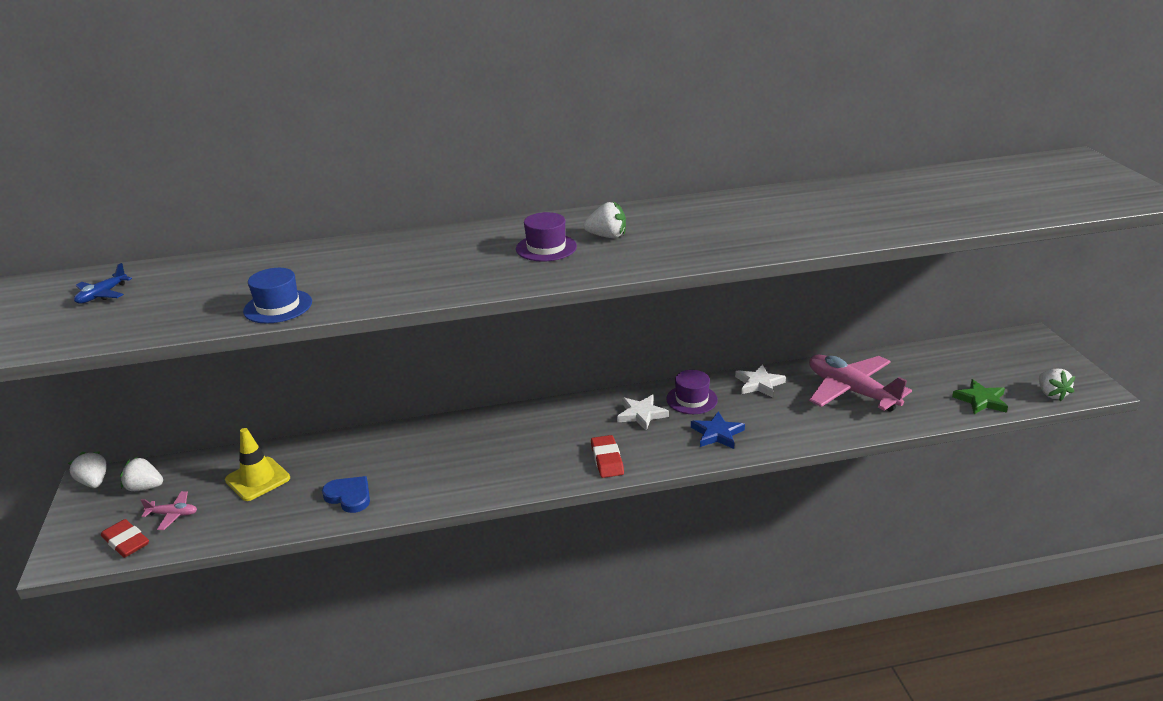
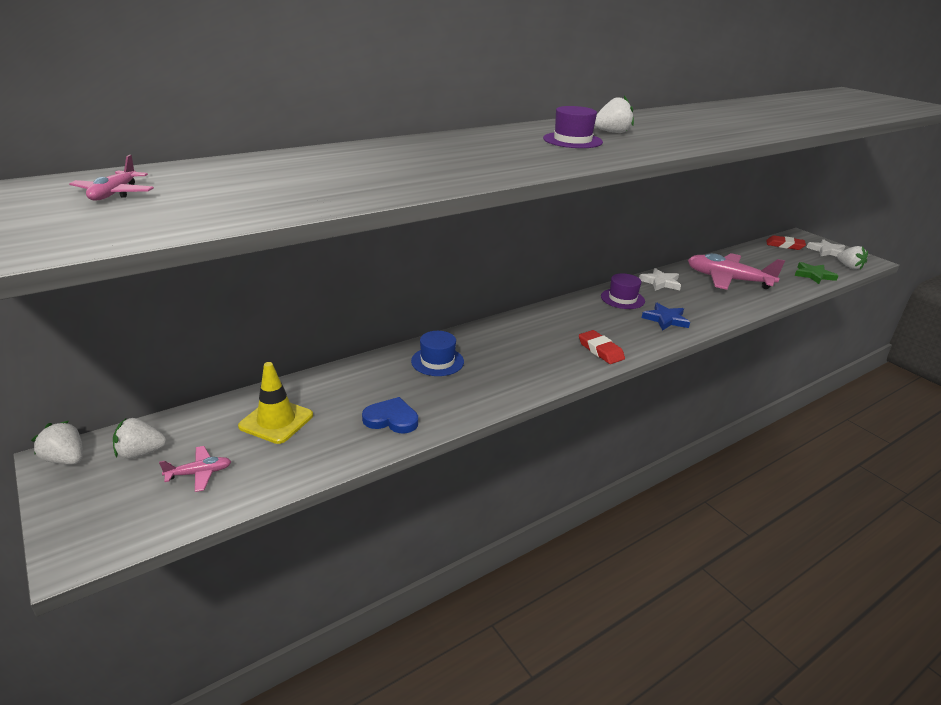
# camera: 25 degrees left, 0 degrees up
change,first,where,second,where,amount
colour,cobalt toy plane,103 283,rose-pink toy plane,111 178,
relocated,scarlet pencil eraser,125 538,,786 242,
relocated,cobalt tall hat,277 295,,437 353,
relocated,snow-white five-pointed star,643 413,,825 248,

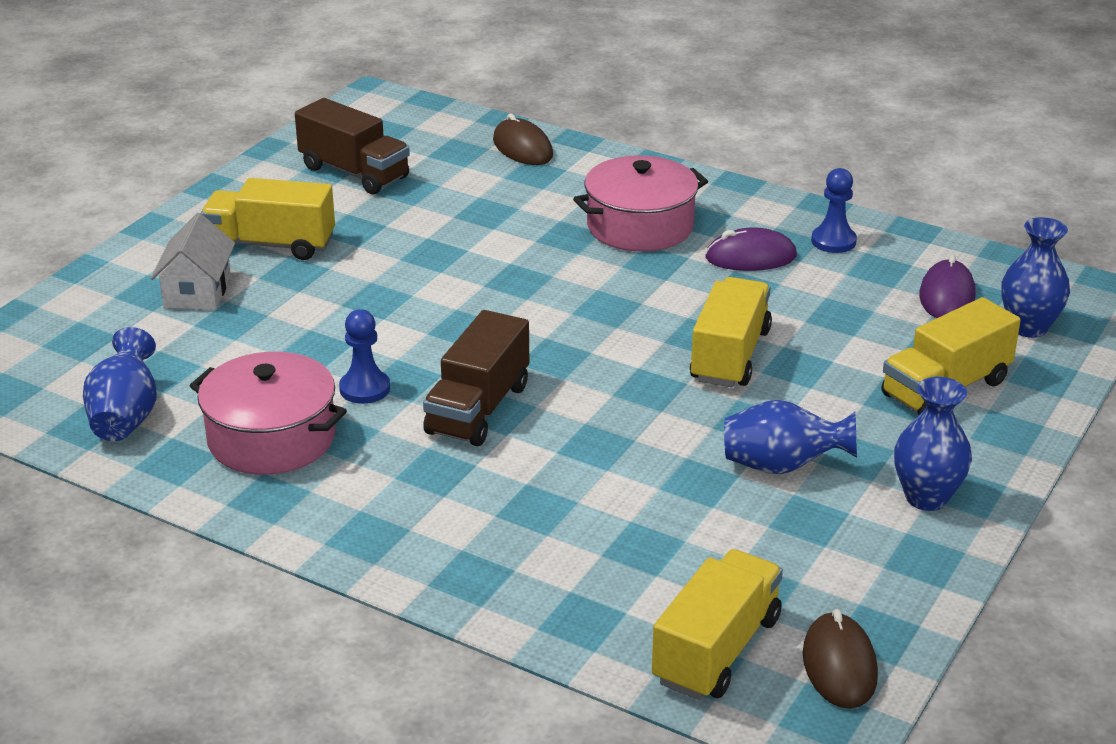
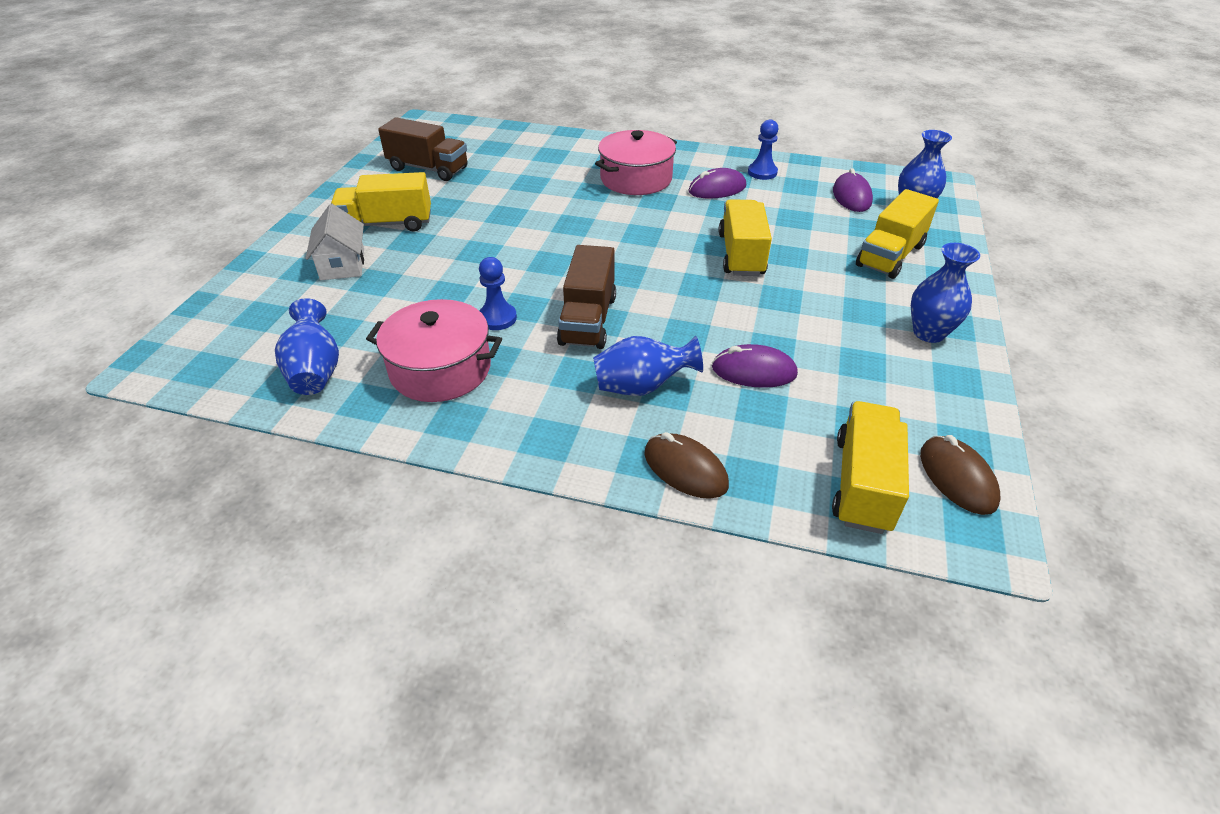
# camera: 15 degrees left, 10 degrees up
change,first,where,second,where,amount
relocated,dark brown PC mouse,523 139,,686 465,
relocated,cobalt vase,790 437,,648 366,
appeared,,,violet PC mouse,755 366,

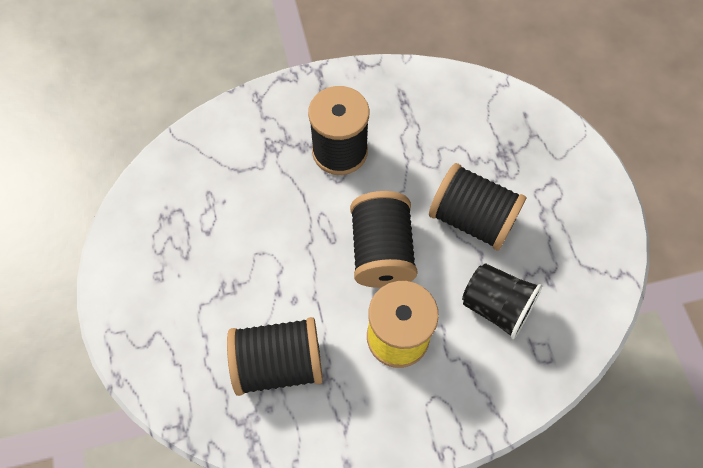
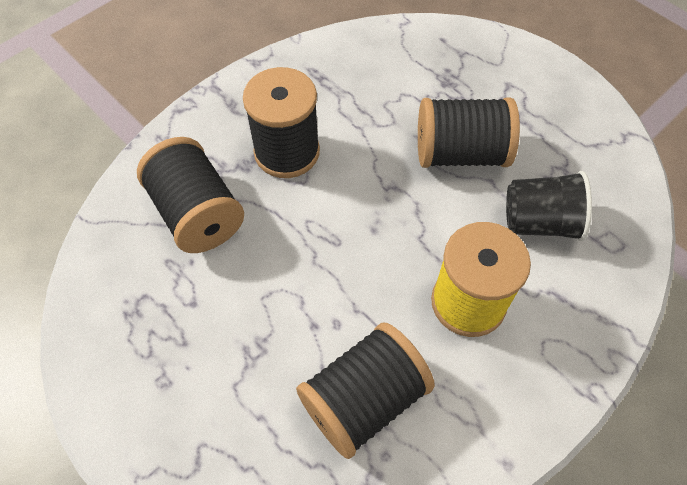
# camera: 30 degrees left, 5 degrees down
change,first,where,second,where,amount
relocated,ebony spool,384 239,,190 195,

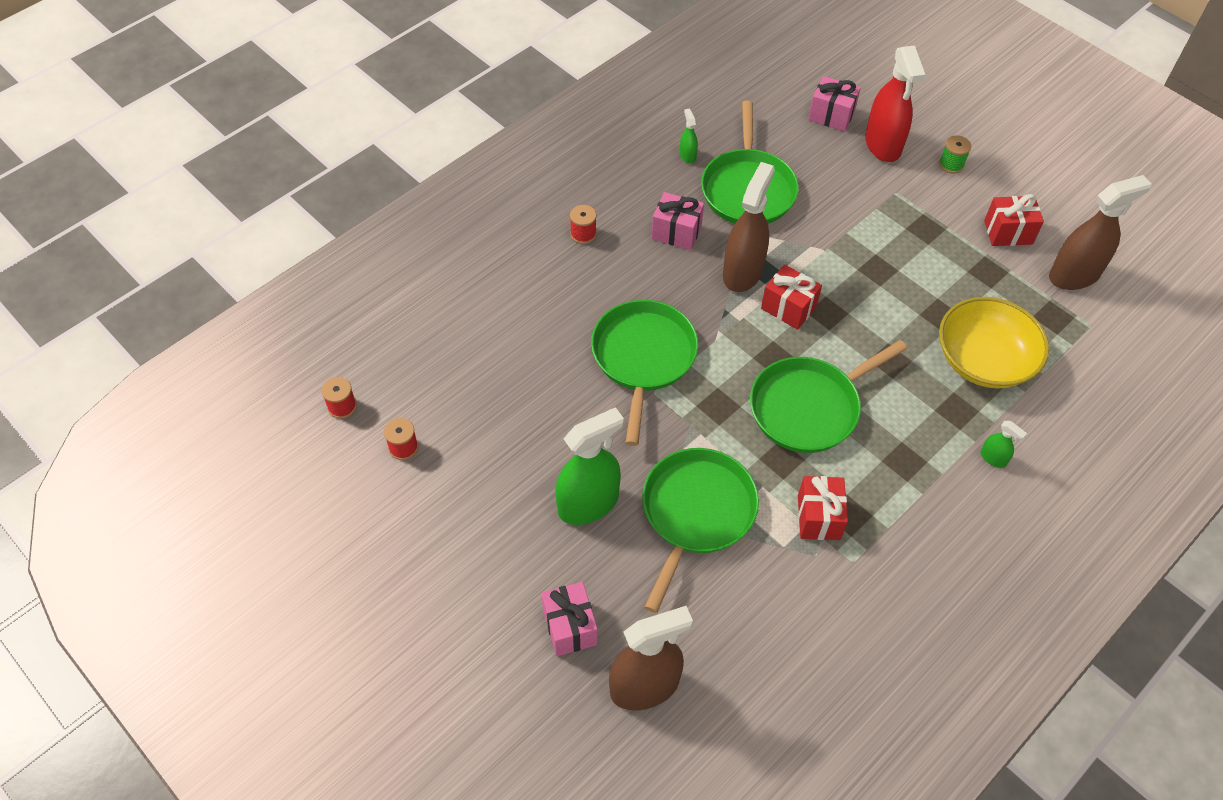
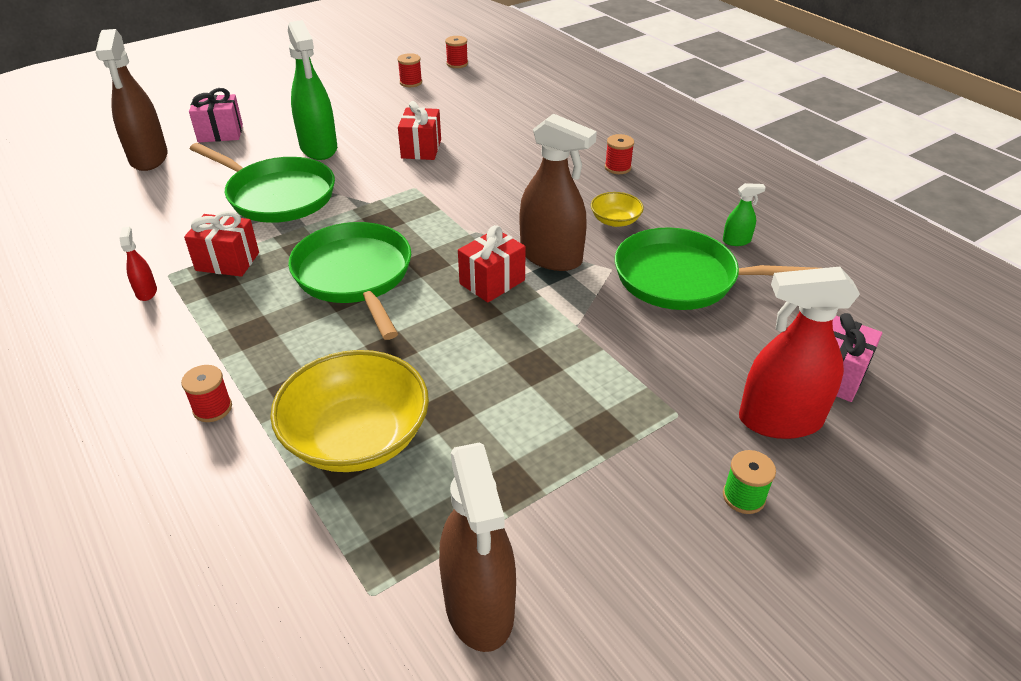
# camera: 100 degrees right, 15 degrees down
change,first,where,second,where,amount
missing,green frying pan,644 373,,,
exchanged,rose-pink wrapped gift,678 221,bright yellow deep dish,617 209,
exchanged,green sprayer,1004 444,scarlet spool,206 393,
relocated,scarlet wrapped gift,1014 220,,419 130,
appeared,,,scarlet sprayer,138 264,

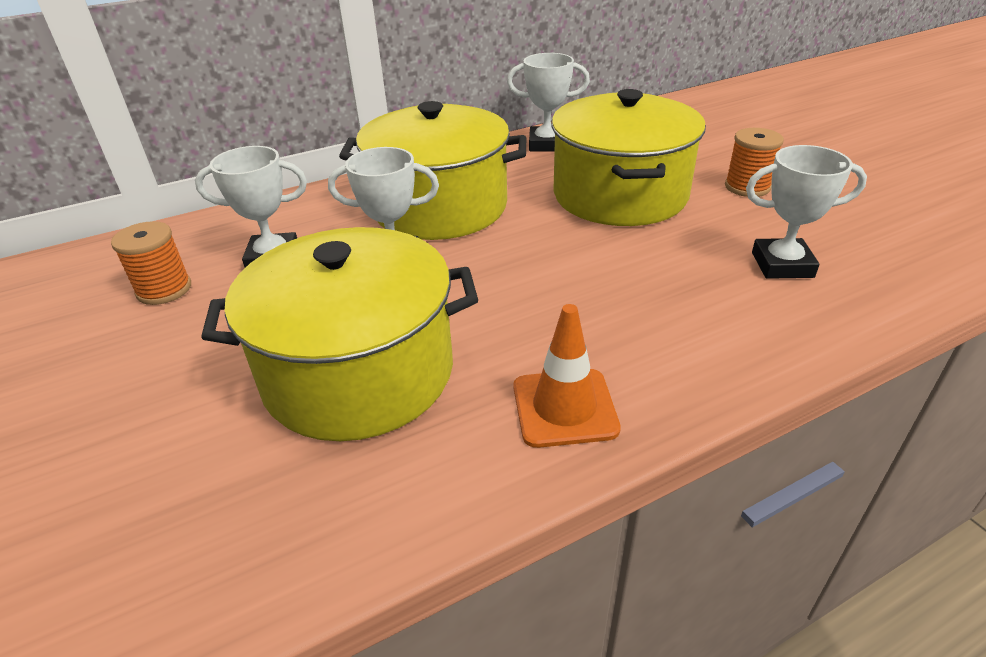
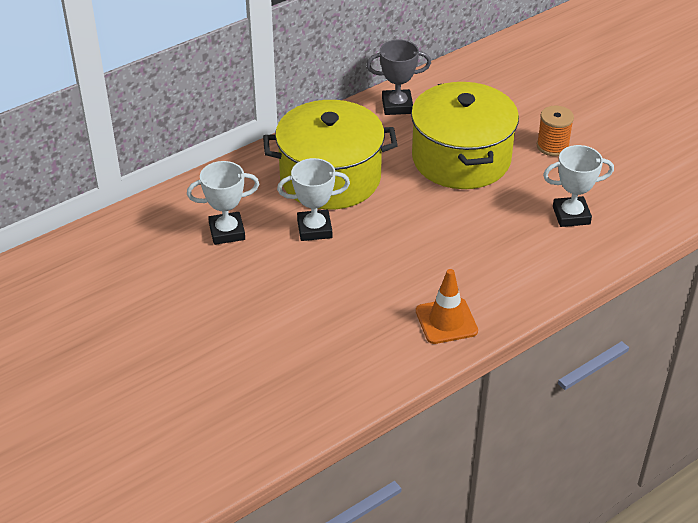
# camera: 10 degrees left, 5 degrees up
change,first,where,second,where,amount
missing,bright orange spool,151 263,,,
missing,bright yellow stockpot,339 334,,,
colour,snow-white trophy,548 102,grey trophy,398 77,

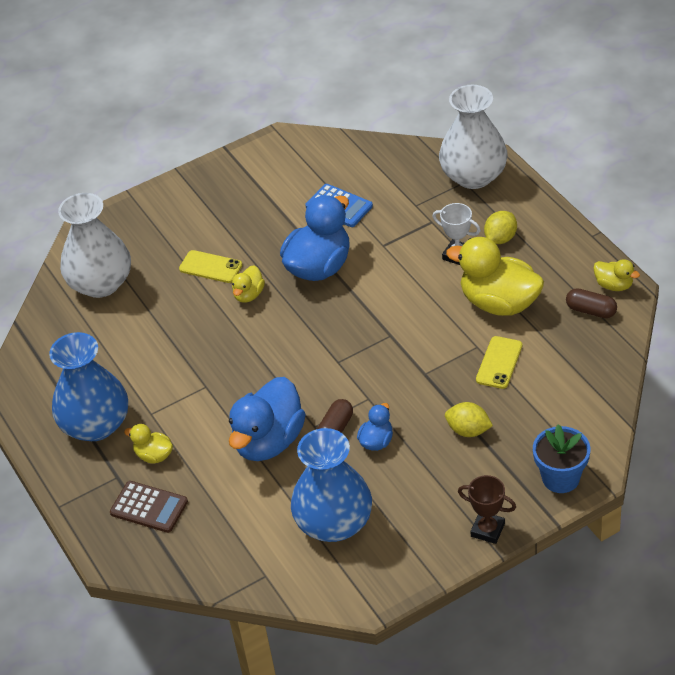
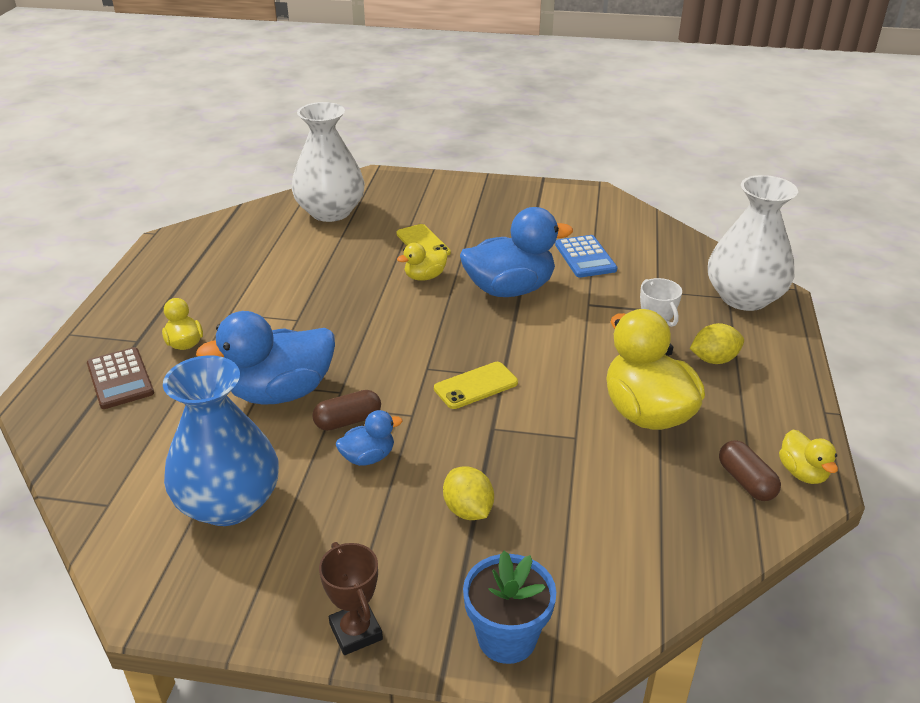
# camera: 35 degrees right, 10 degrees down
change,first,where,second,where,amount
missing,cobalt vase,88 386,,,
relocated,bright yellow mobile phone,499 362,,476 385,

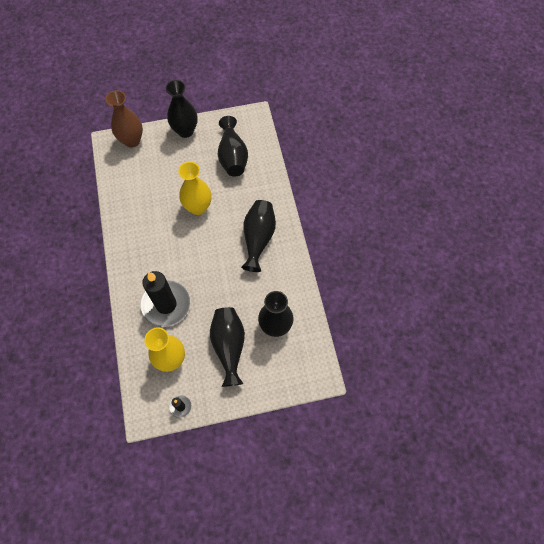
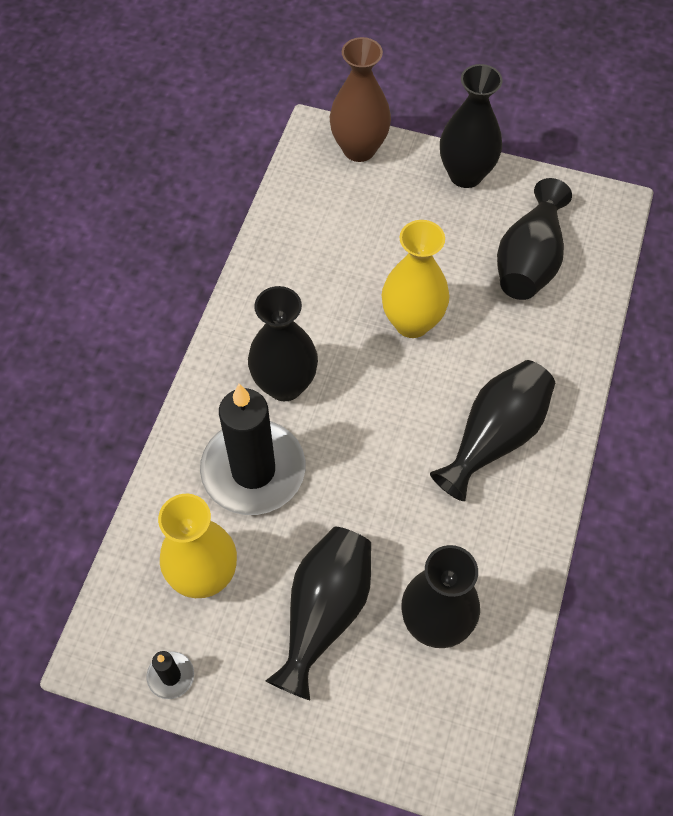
# camera: 30 degrees right, 5 degrees down
change,first,where,second,where,amount
appeared,,,ebony vase,283 343,

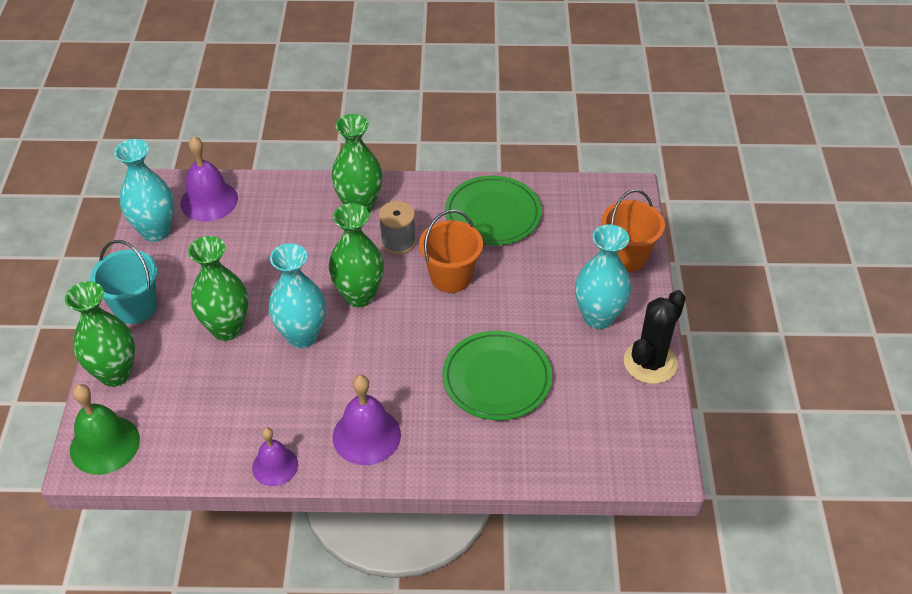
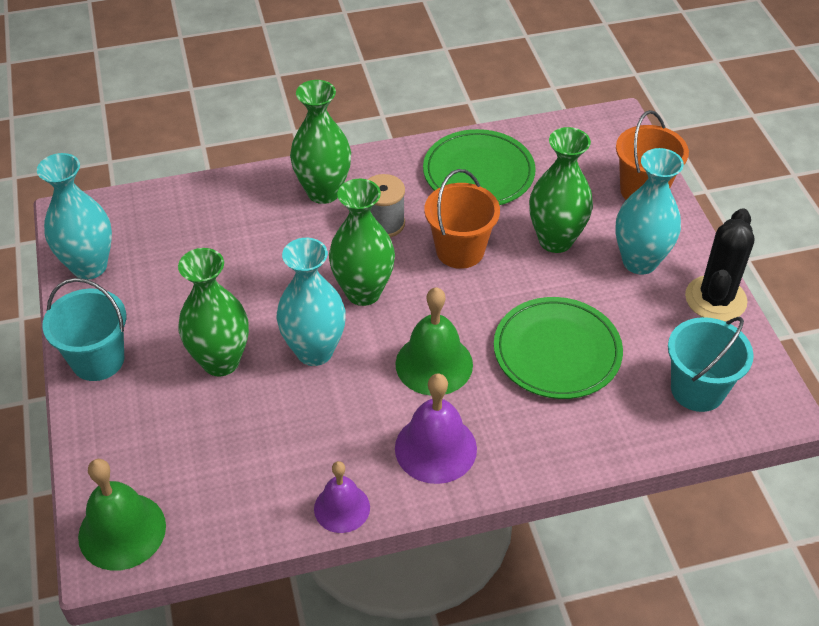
# camera: 15 degrees left, 0 degrees up
change,first,where,second,where,amount
relocated,green vase,100 334,,561 190,
missing,violet school bell,209 179,,,
appeared,,,green school bell,434 341,
appeared,,,teal bucket,711 364,

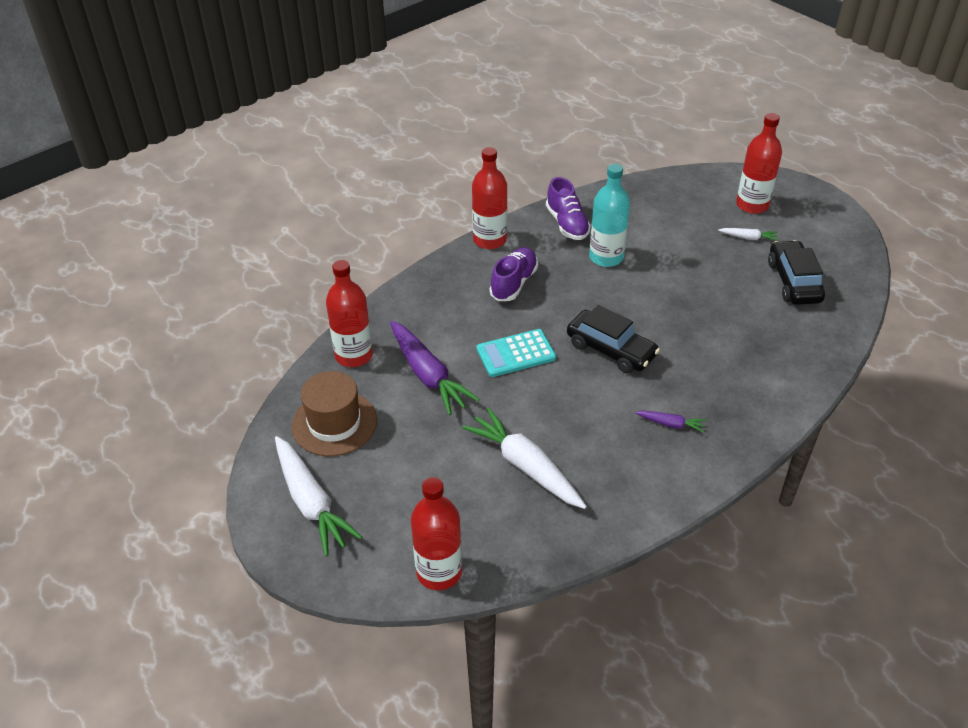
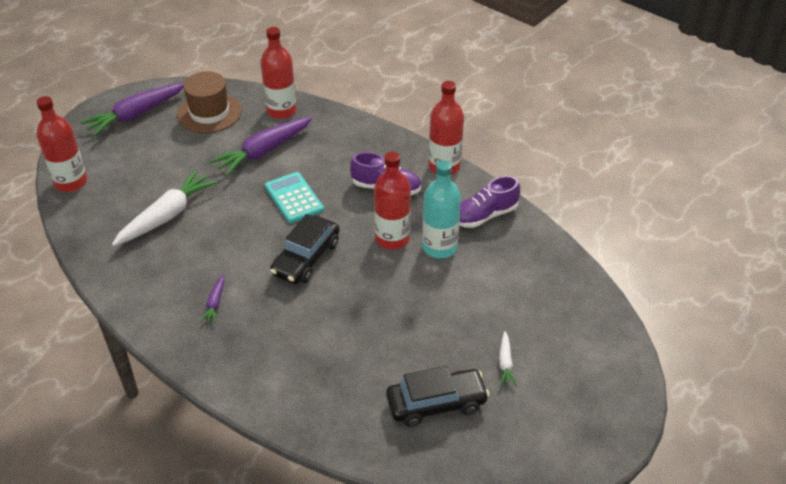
# camera: 80 degrees right, 0 degrees up
change,first,where,second,where,amount
colour,snow-white carrot,318 496,violet carrot,132 110,
relocated,scarlet drink bottle,759 163,,392 200,

